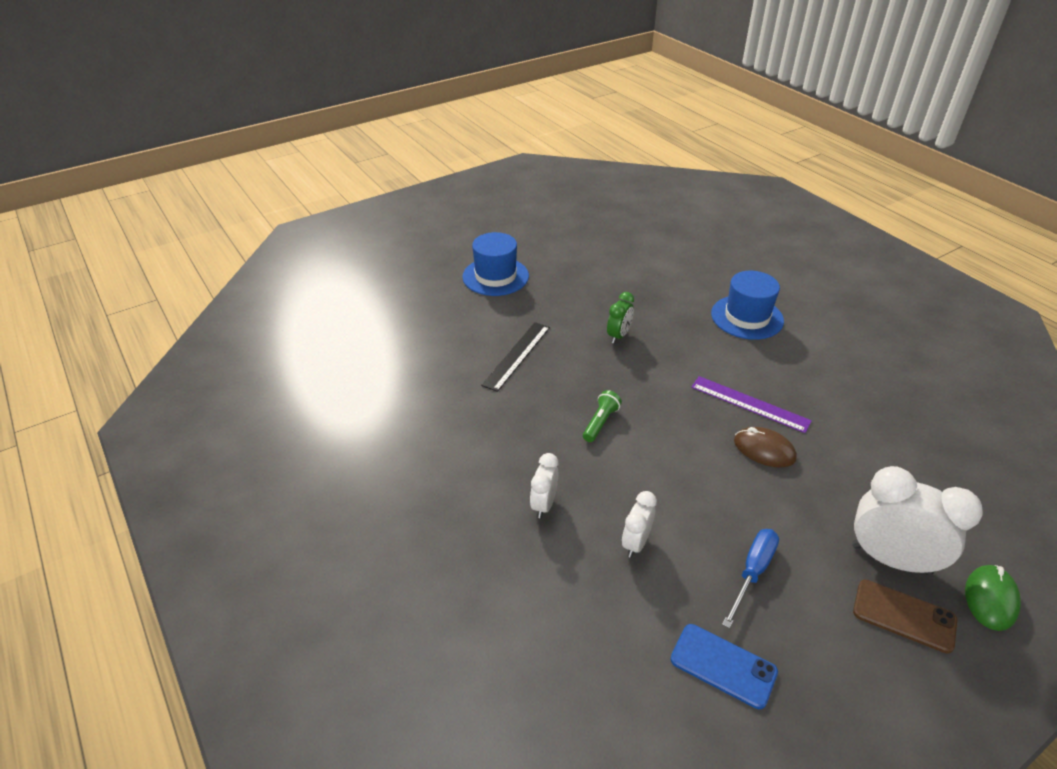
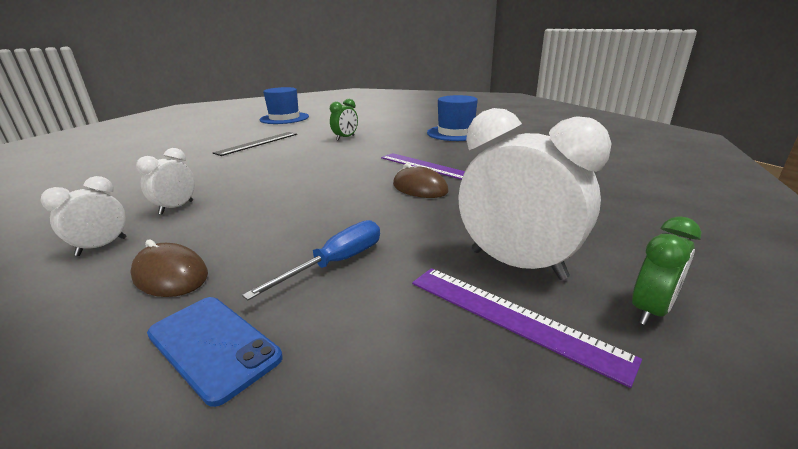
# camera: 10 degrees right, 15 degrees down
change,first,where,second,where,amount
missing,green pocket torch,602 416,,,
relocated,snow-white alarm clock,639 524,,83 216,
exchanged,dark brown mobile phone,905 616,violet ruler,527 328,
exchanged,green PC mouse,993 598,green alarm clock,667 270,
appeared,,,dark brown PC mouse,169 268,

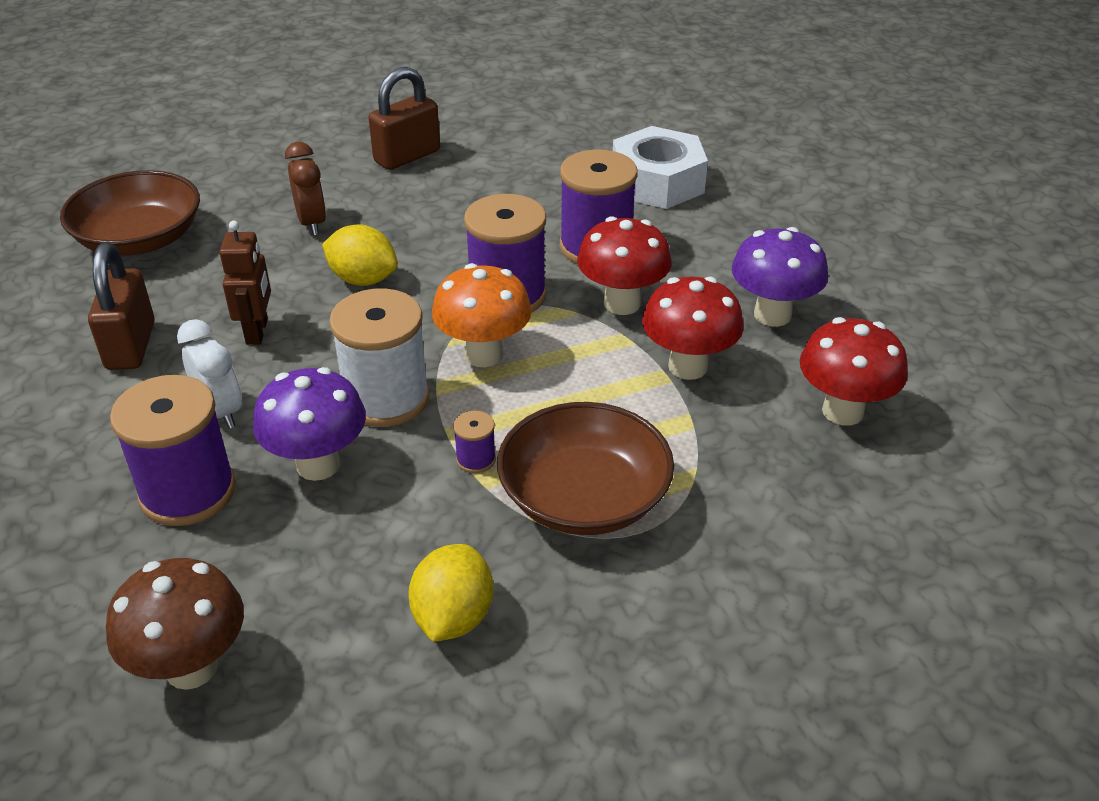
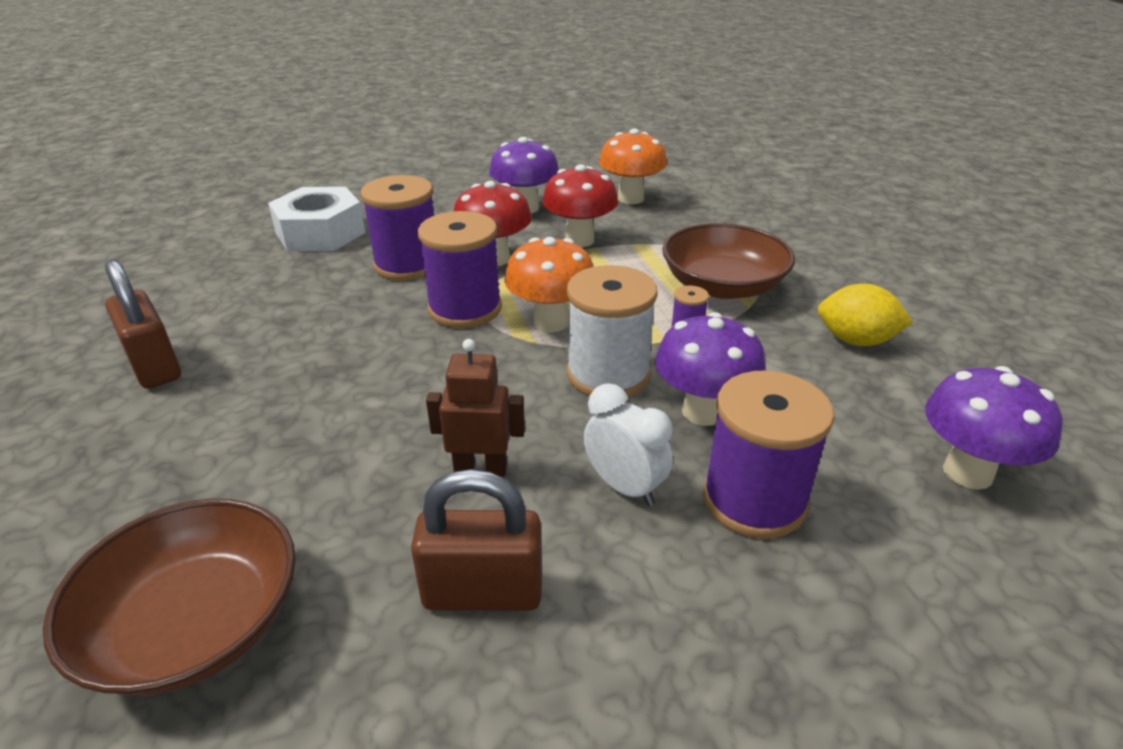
# camera: 85 degrees left, 5 degrees down
change,first,where,second,where,amount
colour,dark brown fungus,175 624,violet fungus,994 428,
spun,snow-white alarm clock,209 374,,628 444,75 degrees clockwise
missing,dark brown alarm clock,305 189,,,
missing,bright yellow lemon,360 255,,,
colour,scarlet fungus,854 371,bright orange fungus,633 166,

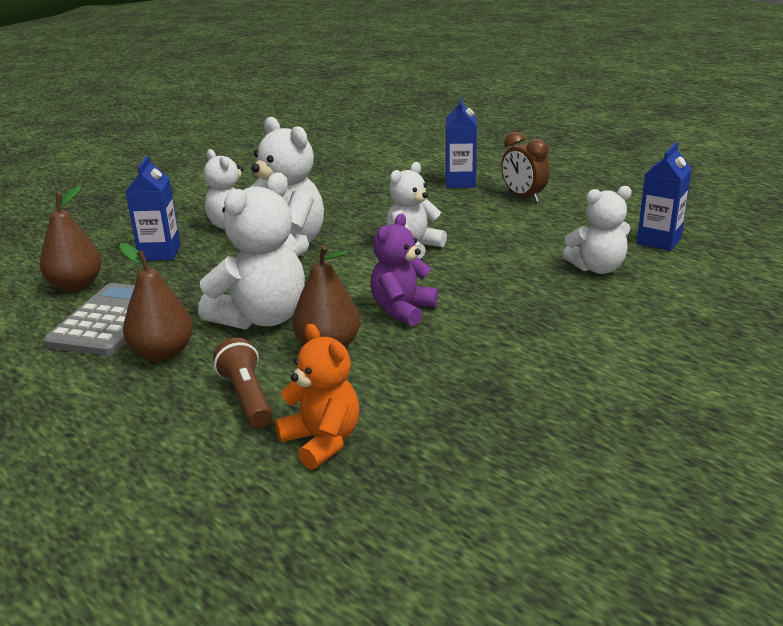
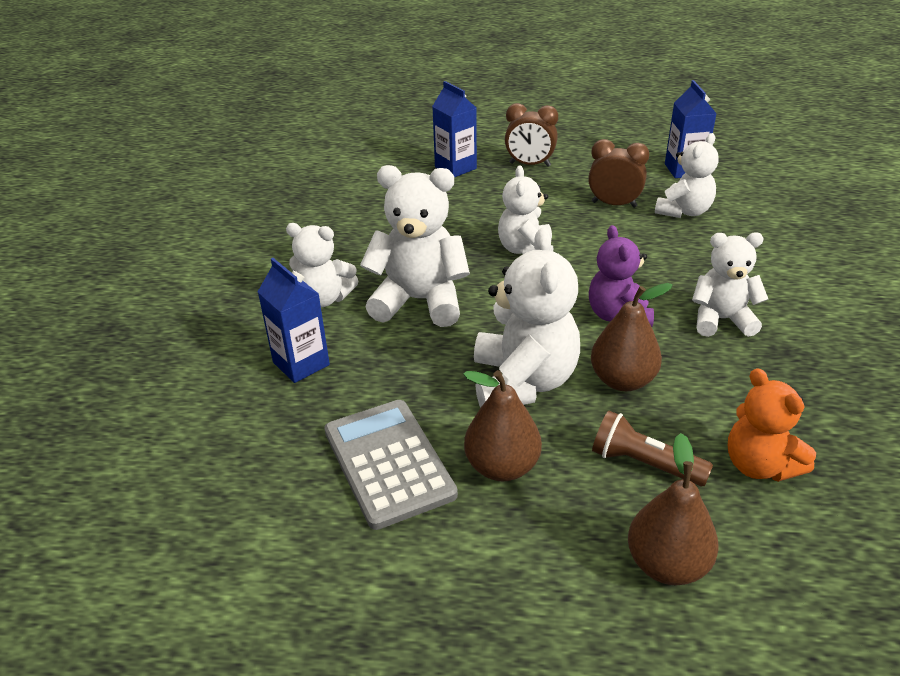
# camera: 40 degrees left, 10 degrees up
change,first,where,second,where,amount
relocated,dark brown pear,71 238,,673 509,
spun,bright orange teddy,317 397,,772 425,135 degrees counterclockwise
appeared,,,dark brown alarm clock,618 173,
appeared,,,snow-white teddy,730 284,

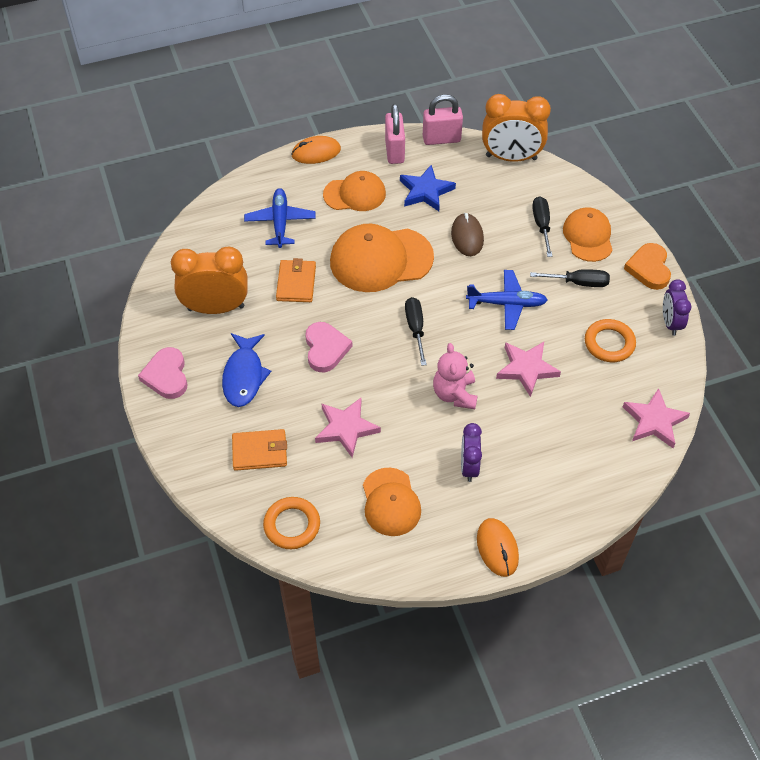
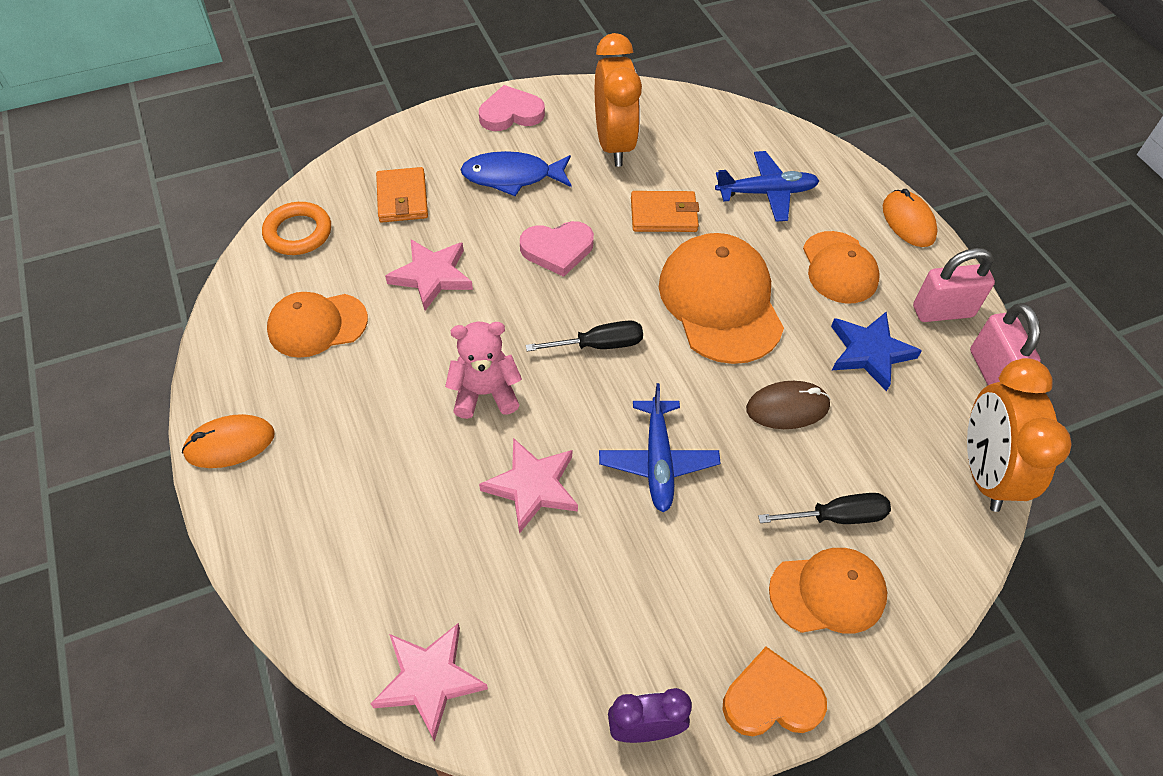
# camera: 85 degrees right, 0 degrees up
change,first,where,second,where,amount
missing,violet alarm clock,471 452,,,
missing,ebony screwdriver,570 278,,,
missing,bright orange ring,610 340,,,

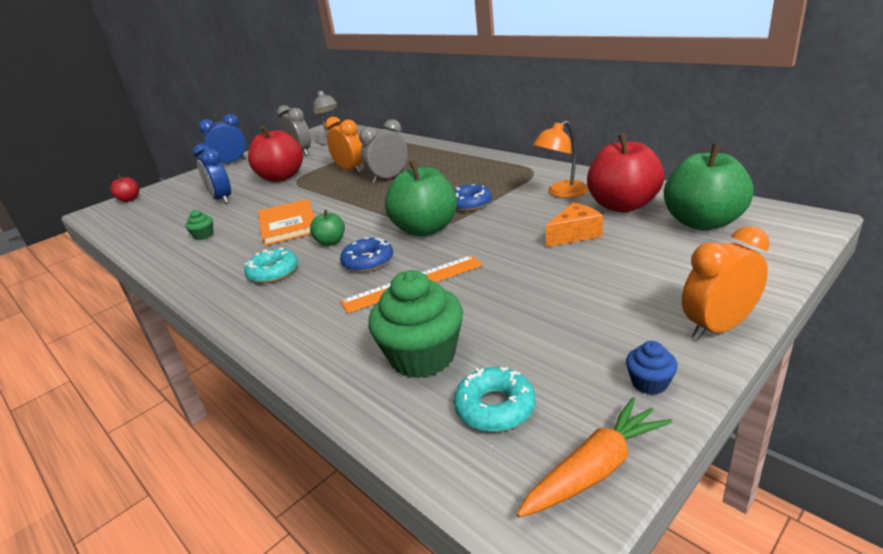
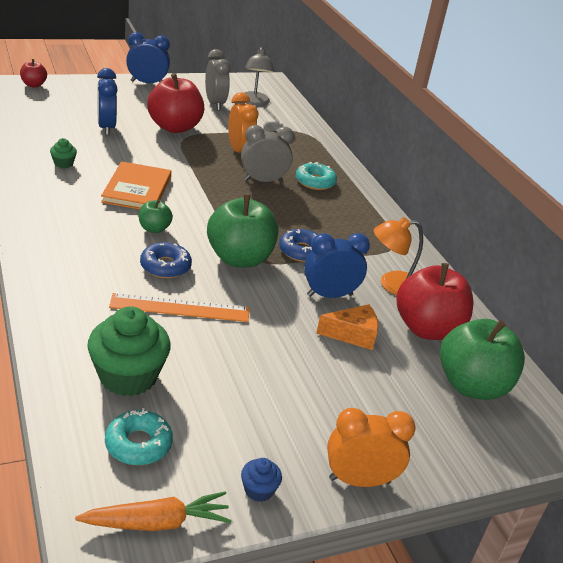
# camera: 15 degrees right, 5 degrees up
change,first,where,second,where,amount
relocated,teal donut,271 265,,316 176,
appeared,,,cobalt alarm clock,337 265,

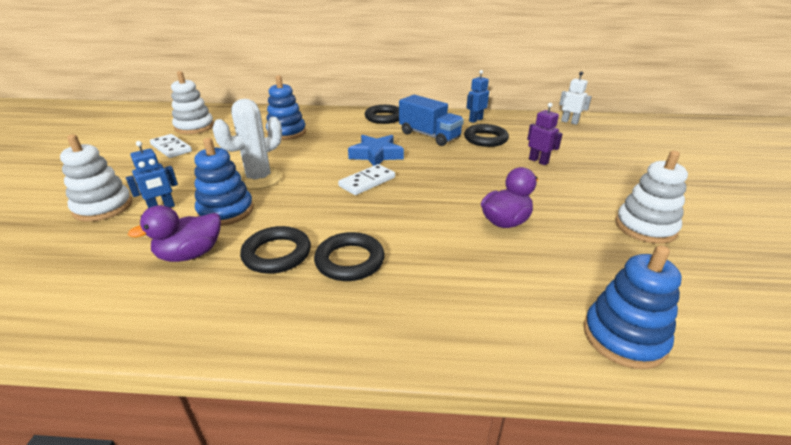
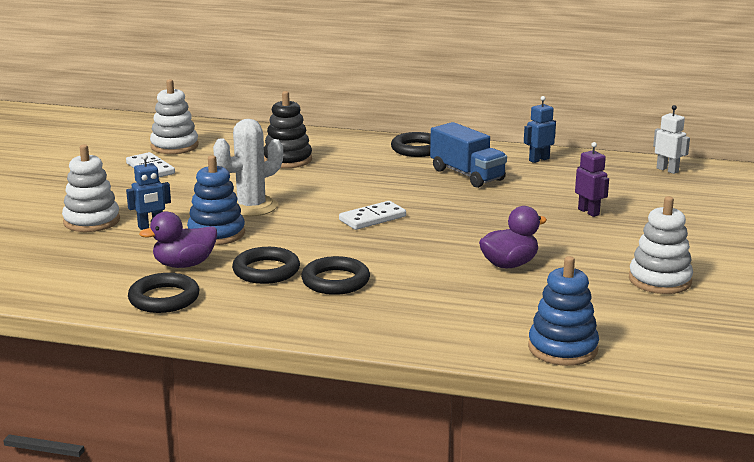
# camera: 10 degrees right, 10 degrees down
change,first,where,second,where,amount
colour,cobalt ring stacker,286 107,ebony ring stacker,288 129,
missing,cobalt five-pointed star,376 150,,,
relocated,ebony ring,486 135,,163 293,

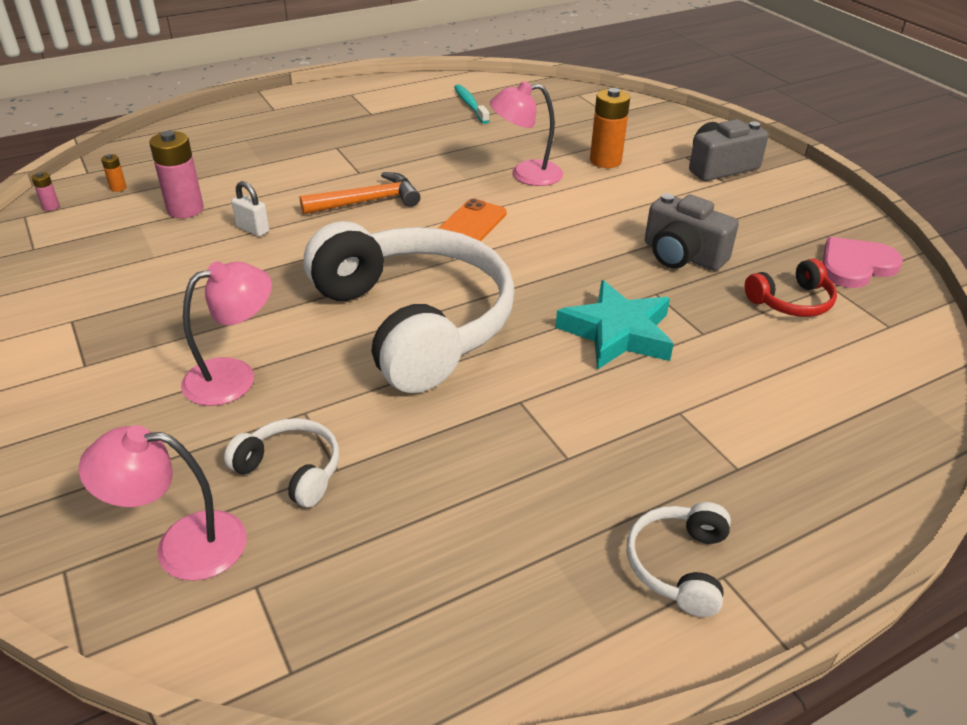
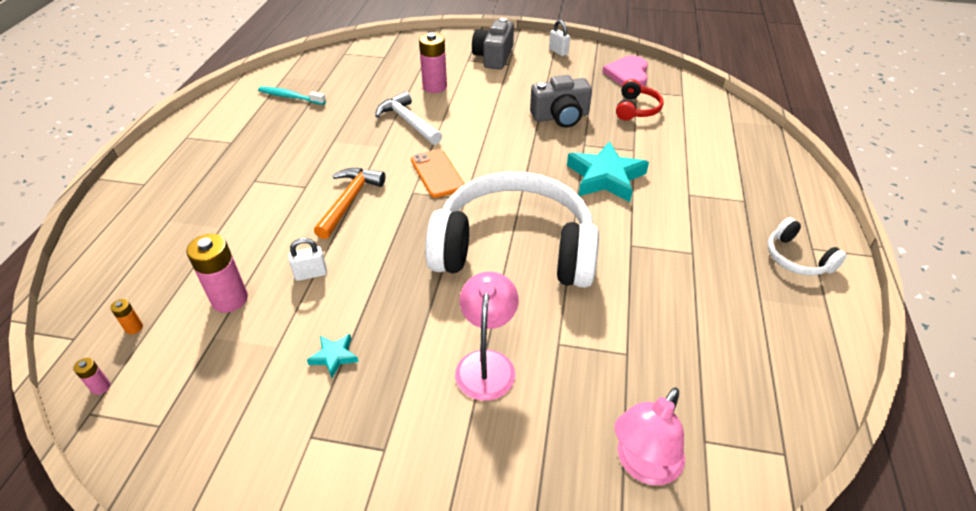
# camera: 50 degrees left, 5 degrees up
change,first,where,second,where,amount
missing,snow-white headset,281 463,,,
exchanged,rose-pink reading lamp,526 133,snow-white claw hammer,408 118,
colour,bright orange power cell,610 128,rose-pink power cell,433 62,
appeared,,,teal five-pointed star,333 356,
appeared,,,snow-white lock,559 38,

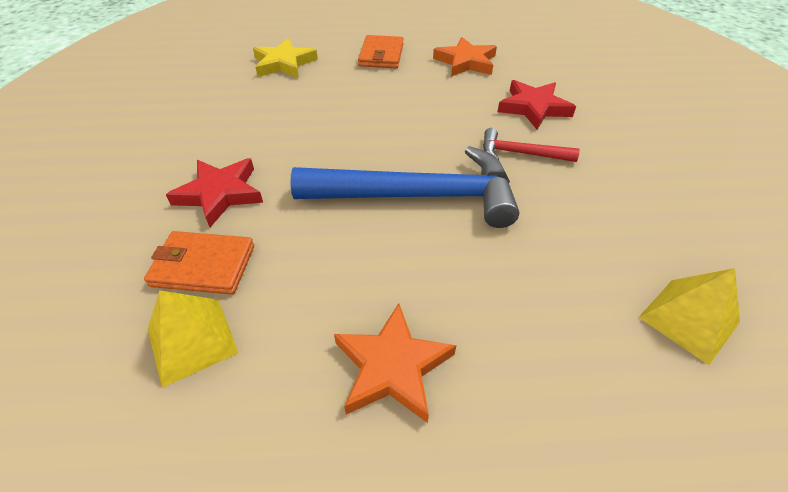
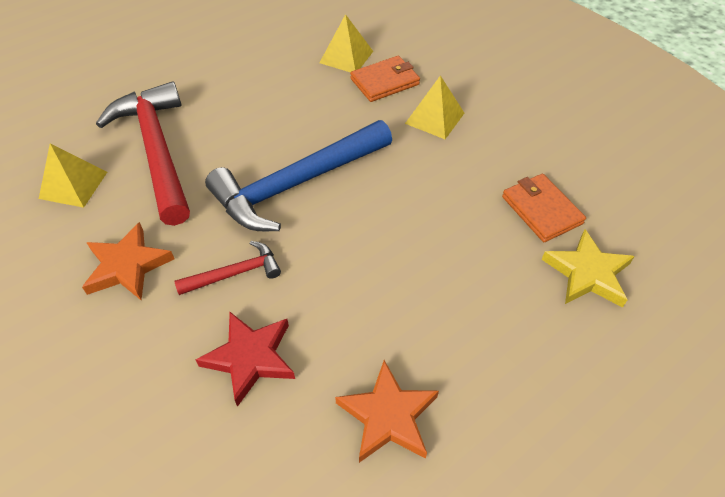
# camera: 145 degrees right, 5 degrees up
change,first,where,second,where,amount
exchanged,scarlet five-pointed star,214 192,bright yellow solid pyramid,434 107,
relocated,bright orange five-pointed star,395 363,,128 261,
relocated,bright orange wallet,380 51,,544 208,
appeared,,,scarlet claw hammer,143 153,

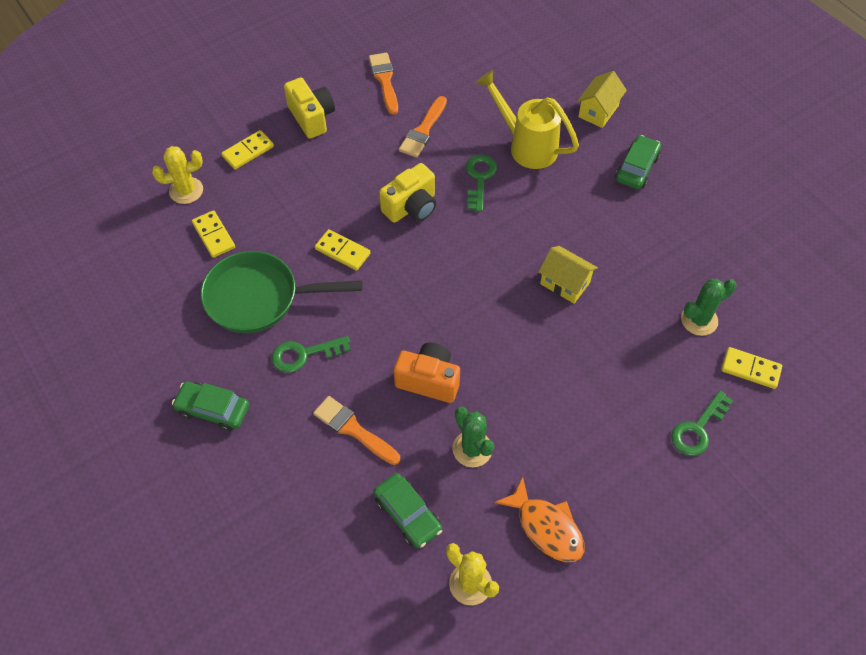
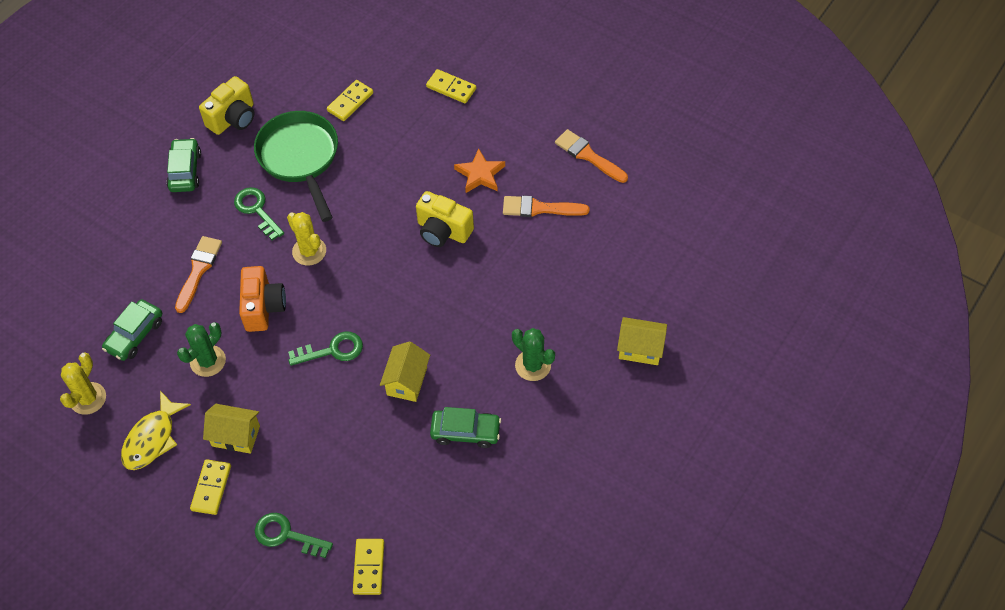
# camera: 70 degrees right, 0 degrees up
change,first,where,second,where,amount
relocated,bright yellow cactus,177 175,,306 239,
relocated,bright yellow photo camera,309 108,,227 105,
relocated,bright yellow domino,342 250,,210 487,
spun,bright orange paintbrush,383 84,,591 156,105 degrees counterclockwise
relocated,green latchkey,481 183,,325 349,
missing,bright yellow sprinkling can,527 119,,,
colour,bright orange fish figure,539 519,bright yellow fish figure,156 430,
relocated,green car,638 162,,465 427,
relocated,green cactus,709 307,,533 354,
appeared,,,bright yellow house,231 429,
appeared,,,bright orange five-pointed star,479 170,

